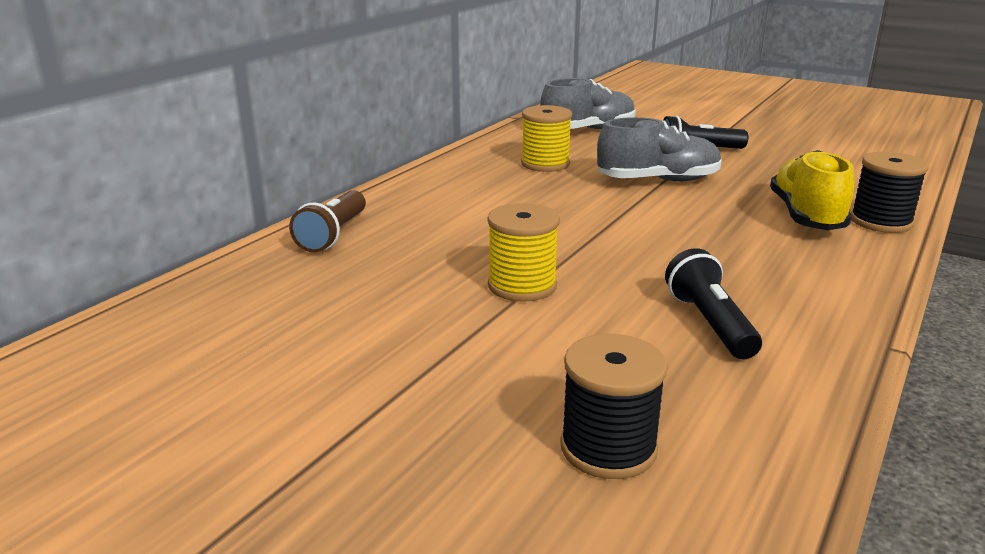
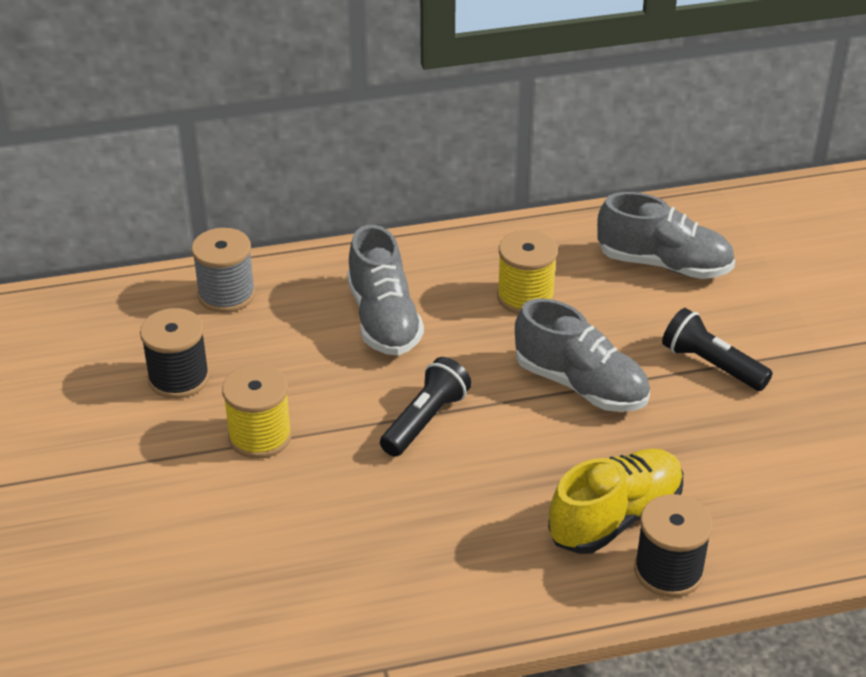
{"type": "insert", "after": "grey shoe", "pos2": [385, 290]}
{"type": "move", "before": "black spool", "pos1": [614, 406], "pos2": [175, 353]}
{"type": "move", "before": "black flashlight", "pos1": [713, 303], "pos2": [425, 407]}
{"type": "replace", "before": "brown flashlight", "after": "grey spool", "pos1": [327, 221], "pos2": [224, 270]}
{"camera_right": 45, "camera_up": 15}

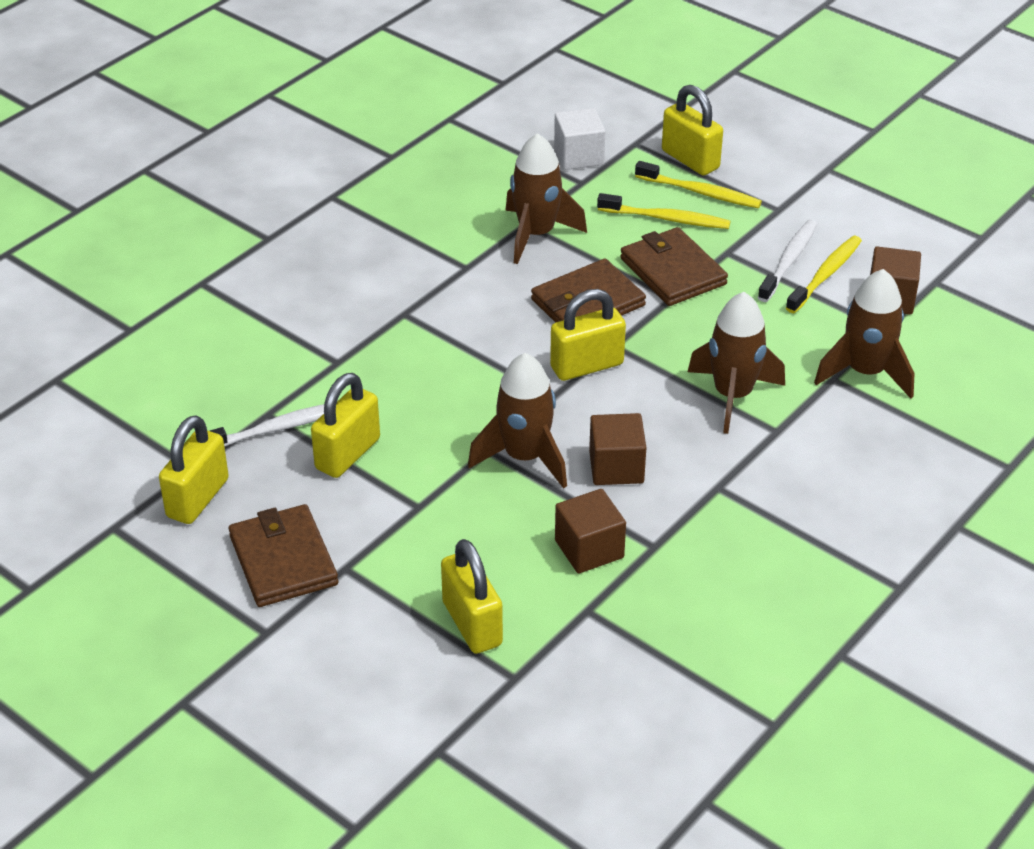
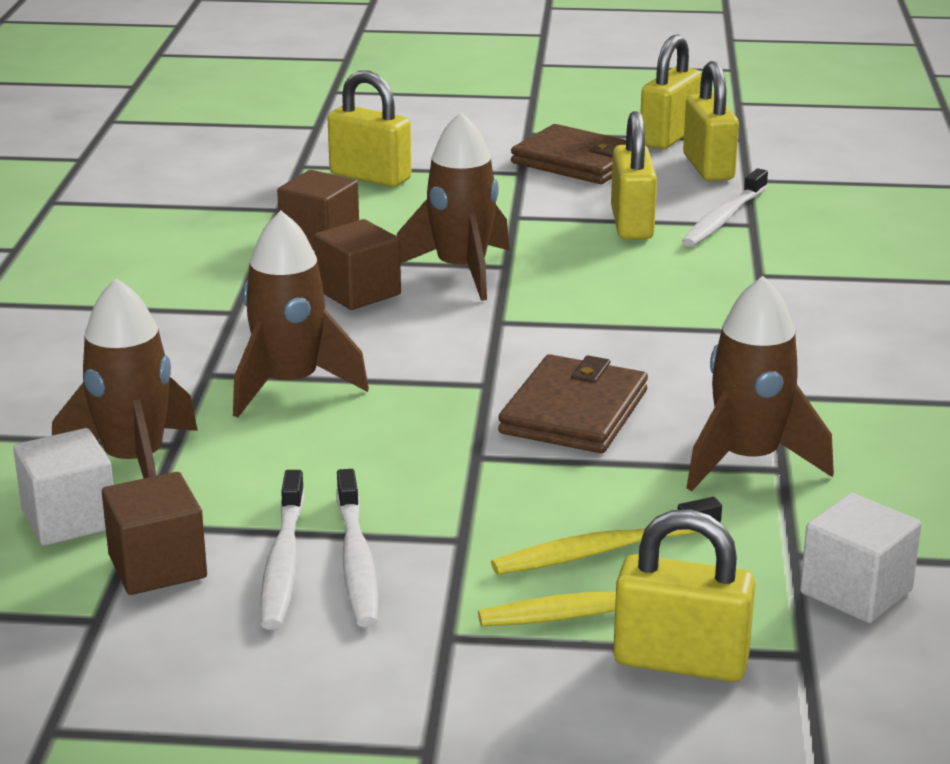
{"type": "delete", "before": "brown wallet", "pos1": [674, 266]}
{"type": "insert", "after": "white cube", "pos2": [63, 487]}
{"type": "move", "before": "yellow padlock", "pos1": [588, 335], "pos2": [671, 92]}
{"type": "recolor", "before": "yellow toothbrush", "after": "white toothbrush", "pos1": [824, 274], "pos2": [283, 550]}
{"camera_right": 145, "camera_up": -15}

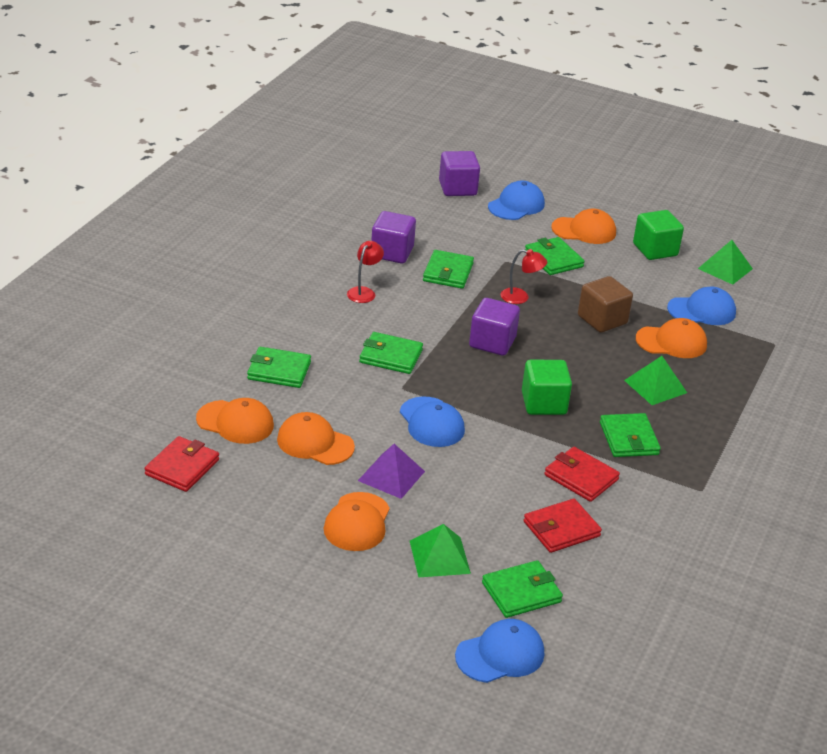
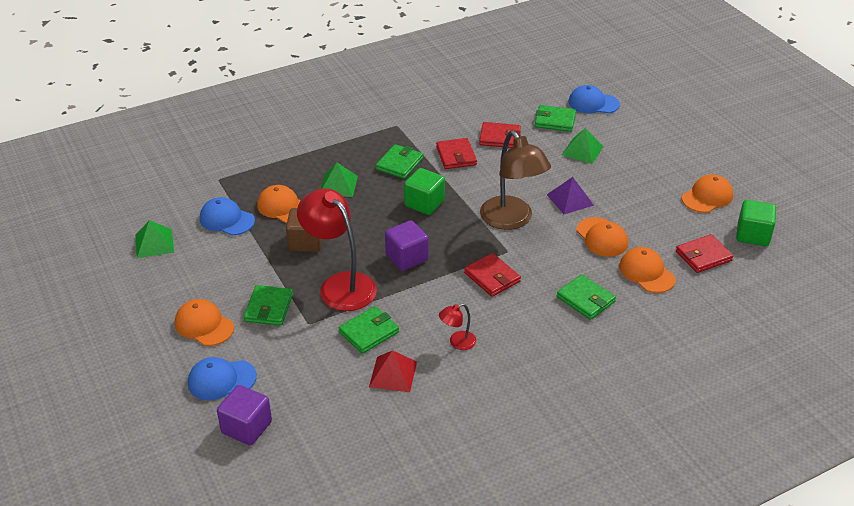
{"type": "move", "before": "orange cap", "pos1": [356, 521], "pos2": [707, 193]}
{"type": "move", "before": "green cube", "pos1": [658, 235], "pos2": [756, 223]}
{"type": "replace", "before": "purple cube", "after": "red pyramid", "pos1": [393, 237], "pos2": [393, 371]}
{"type": "replace", "before": "blue cap", "after": "brown lamp", "pos1": [432, 422], "pos2": [515, 180]}
{"type": "recolor", "before": "green wallet", "after": "red wallet", "pos1": [391, 353], "pos2": [492, 275]}
{"type": "resize", "before": "red lamp", "pos1": [524, 276], "pos2": [337, 249], "scale": 2.23}
{"camera_right": -140, "camera_up": 5}

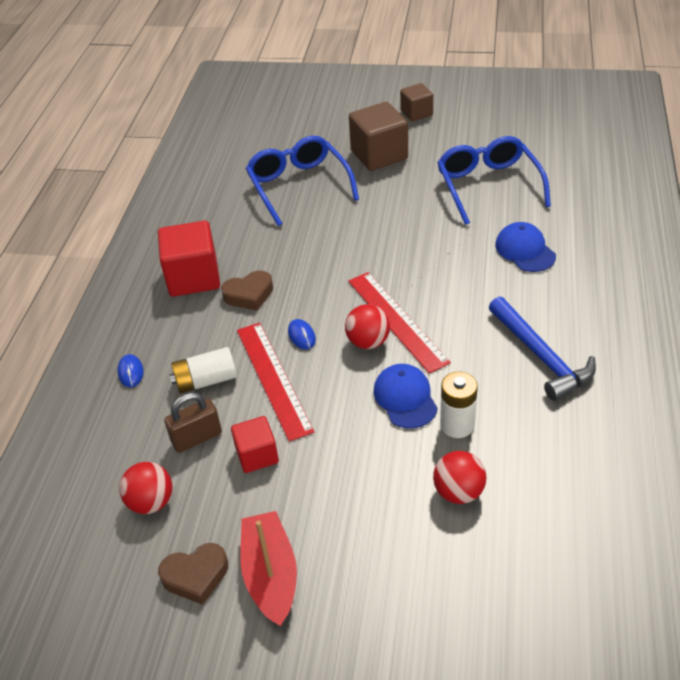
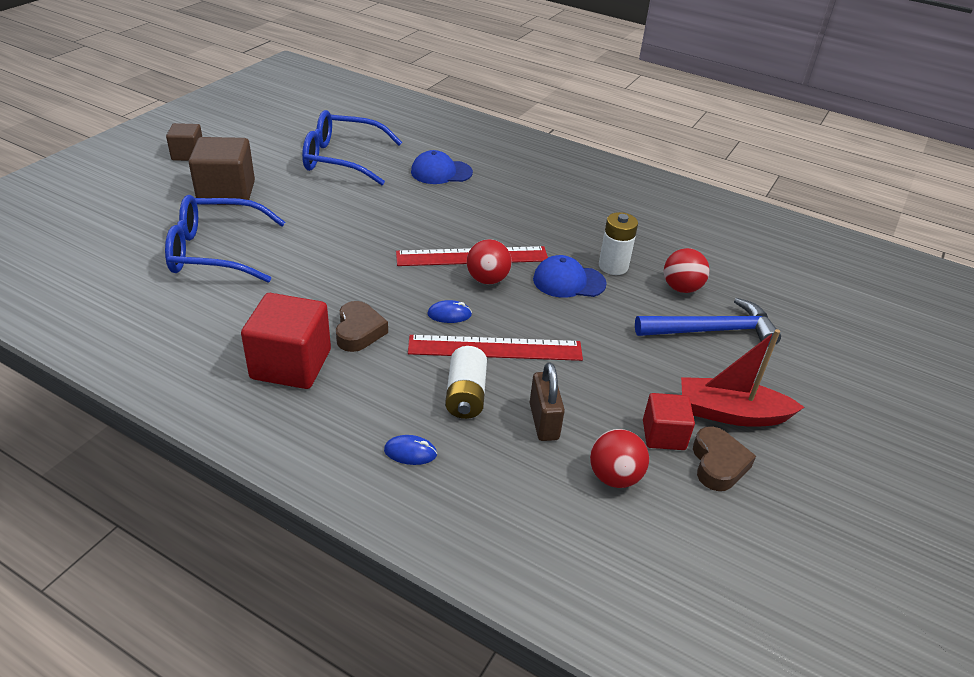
{"type": "move", "before": "red cube", "pos1": [255, 444], "pos2": [669, 421]}
{"type": "move", "before": "blue hammer", "pos1": [542, 349], "pos2": [708, 322]}
{"camera_right": -75, "camera_up": -5}

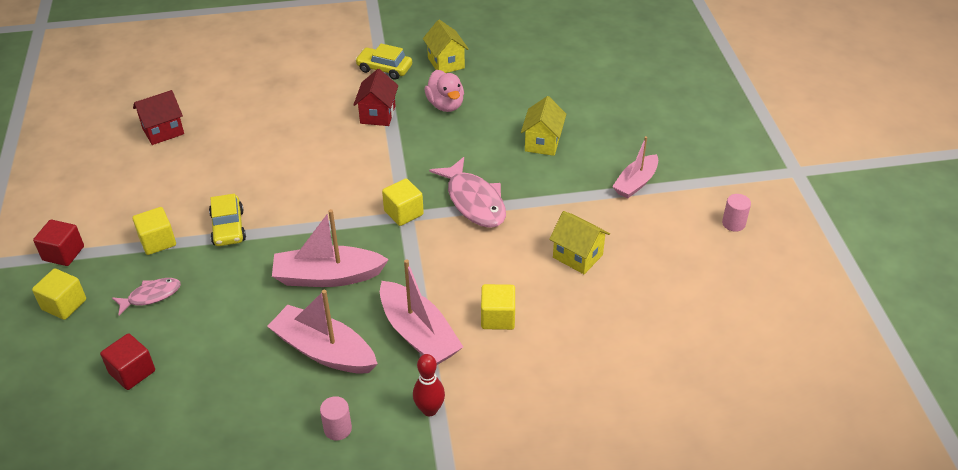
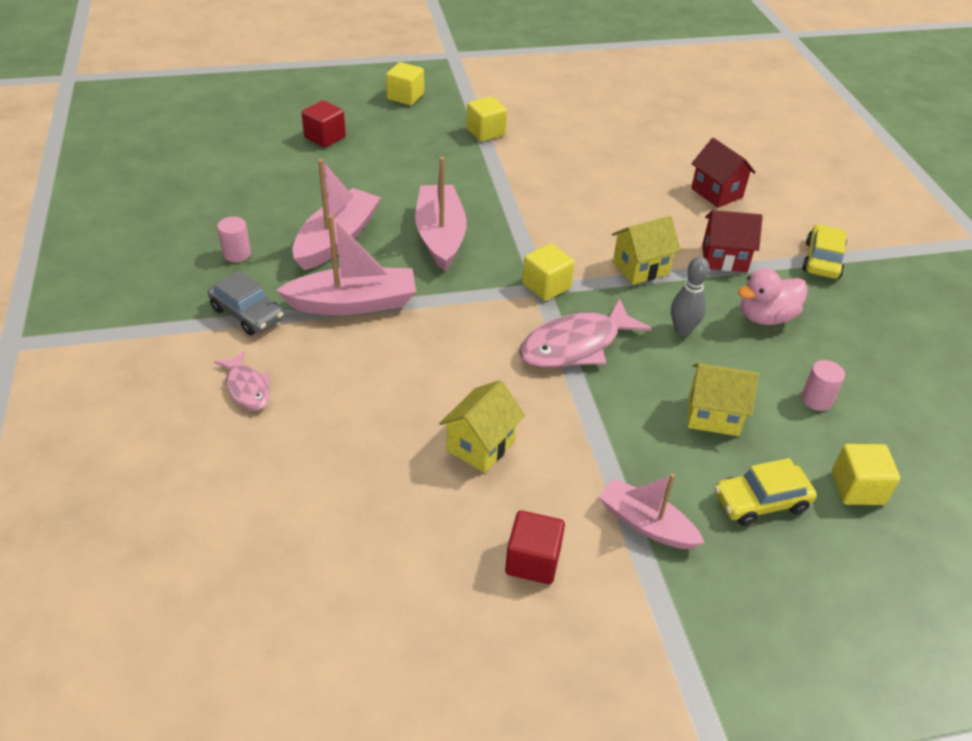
{"type": "insert", "after": "grey bowling pin", "pos2": [690, 296]}
{"type": "move", "before": "red cube", "pos1": [58, 243], "pos2": [535, 547]}
{"type": "move", "before": "pink fish", "pos1": [146, 296], "pos2": [242, 381]}
{"type": "move", "before": "red house", "pos1": [158, 117], "pos2": [723, 173]}
{"type": "move", "before": "yellow car", "pos1": [227, 220], "pos2": [766, 492]}
{"type": "move", "before": "yellow house", "pos1": [446, 46], "pos2": [646, 250]}
{"type": "move", "before": "yellow cube", "pos1": [498, 307], "pos2": [866, 474]}
{"type": "move", "before": "pink cylinder", "pos1": [736, 213], "pos2": [823, 385]}
{"type": "replace", "before": "red bowling pin", "after": "grey car", "pos1": [429, 385], "pos2": [246, 302]}
{"type": "rotate", "before": "pink boat", "pos1": [421, 312], "pos2": [346, 265], "turn": -150}
{"camera_right": 85, "camera_up": 0}

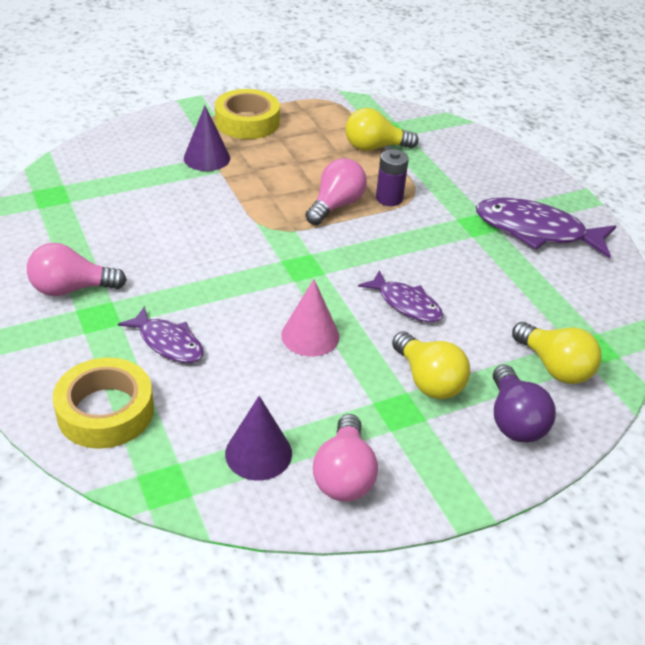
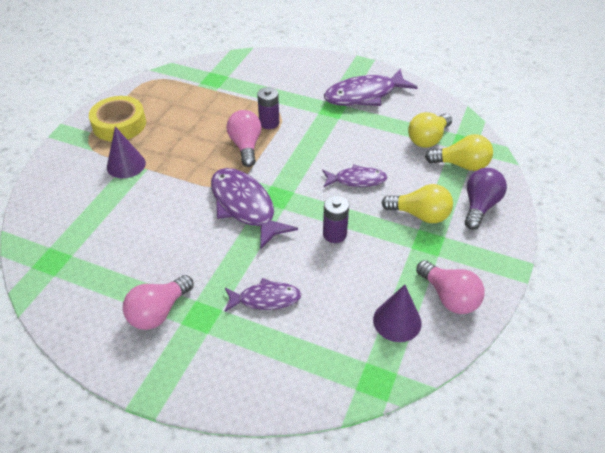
{"type": "delete", "before": "yellow tape", "pos1": [103, 403]}
{"type": "insert", "after": "purple fish", "pos2": [254, 209]}
{"type": "move", "before": "yellow light bulb", "pos1": [382, 129], "pos2": [430, 130]}
{"type": "replace", "before": "pink cone", "after": "purple battery", "pos1": [310, 318], "pos2": [336, 219]}
{"type": "rotate", "before": "purple light bulb", "pos1": [524, 403], "pos2": [486, 199], "turn": -105}
{"camera_right": -40, "camera_up": 5}

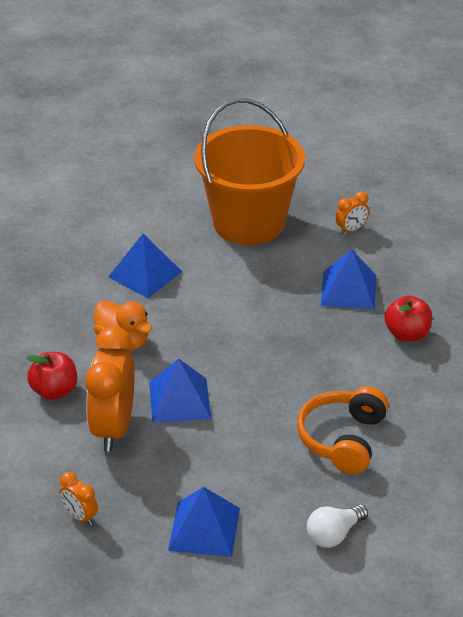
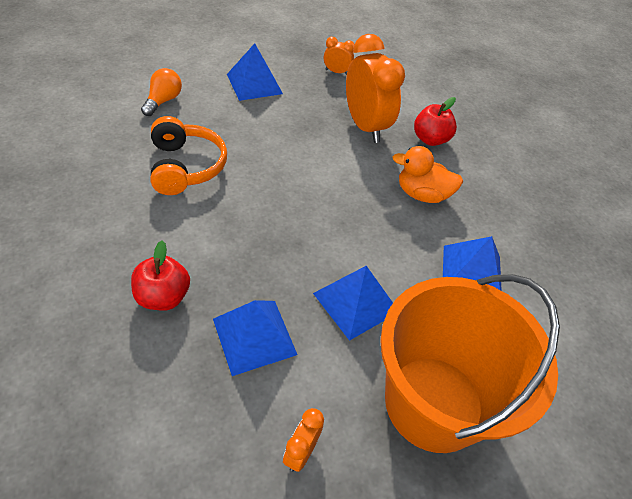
{"type": "move", "before": "blue pyramid", "pos1": [180, 390], "pos2": [353, 303]}
{"type": "recolor", "before": "white light bulb", "after": "orange light bulb", "pos1": [337, 526], "pos2": [161, 92]}
{"camera_right": 145, "camera_up": 10}

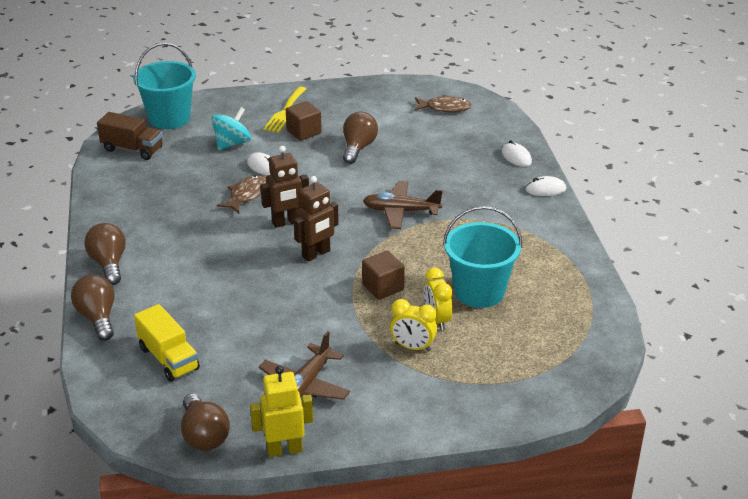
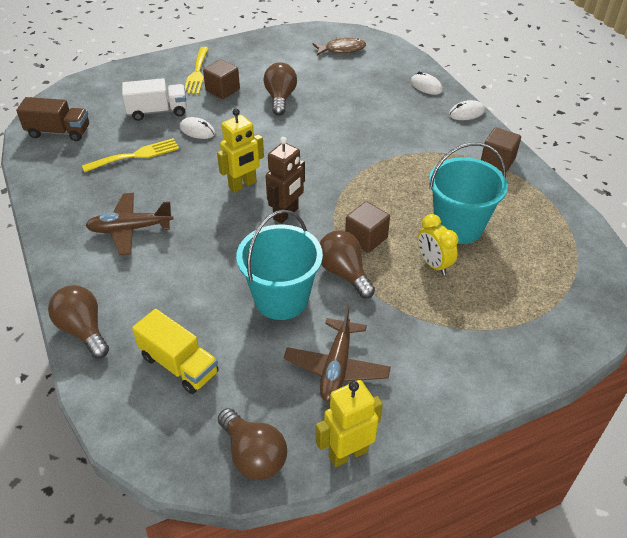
{"type": "delete", "before": "brown fish", "pos1": [242, 194]}
{"type": "delete", "before": "yellow clock", "pos1": [413, 325]}
{"type": "insert", "after": "yellow fork", "pos2": [130, 155]}
{"type": "insert", "after": "brown cube", "pos2": [501, 149]}
{"type": "move", "before": "brown light bulb", "pos1": [105, 254], "pos2": [347, 264]}
{"type": "move", "before": "turquoise bucket", "pos1": [164, 86], "pos2": [279, 265]}
{"type": "move", "before": "brown plane", "pos1": [403, 205], "pos2": [129, 224]}
{"type": "replace", "before": "turquoise spinning top", "after": "white truck", "pos1": [231, 128], "pos2": [154, 99]}
{"type": "recolor", "before": "brown robot", "after": "yellow robot", "pos1": [284, 187], "pos2": [240, 151]}
{"camera_right": -15, "camera_up": 10}

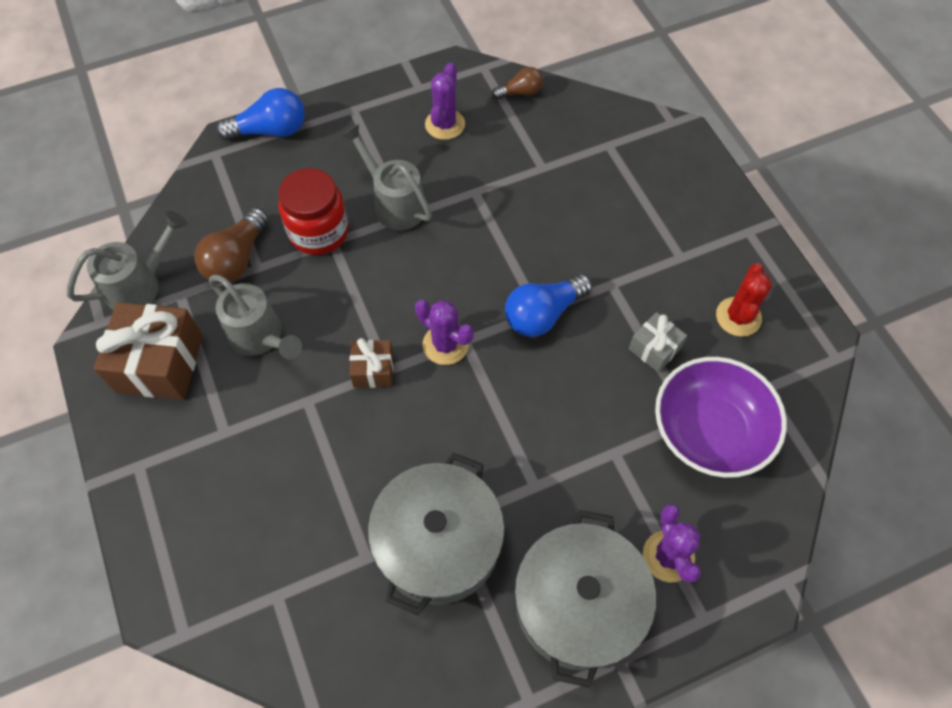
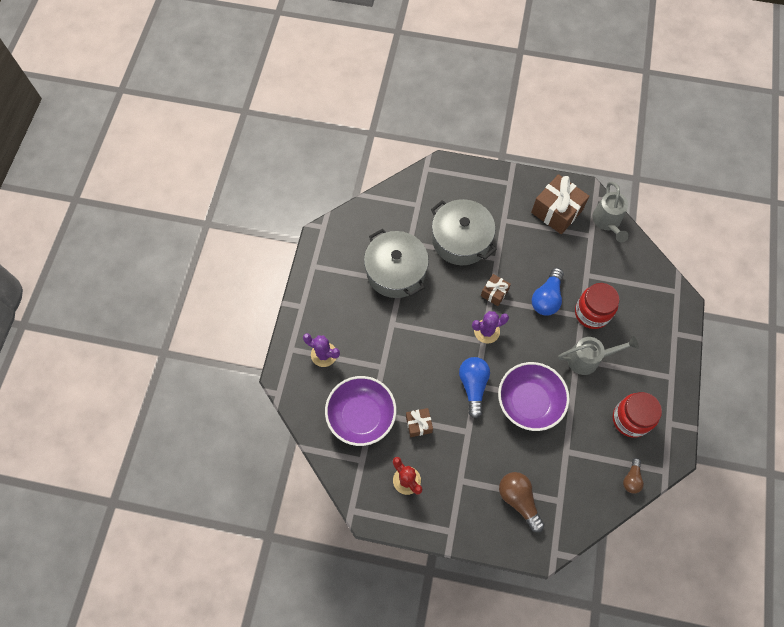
{"type": "delete", "before": "grey watering can", "pos1": [255, 317]}
{"type": "insert", "after": "purple bowl", "pos2": [534, 396]}
{"type": "move", "before": "brown light bulb", "pos1": [232, 246], "pos2": [522, 502]}
{"type": "move", "before": "blue light bulb", "pos1": [260, 114], "pos2": [548, 292]}
{"type": "move", "before": "grey pot", "pos1": [585, 599], "pos2": [464, 232]}
{"type": "replace", "before": "purple cactus", "after": "red jar", "pos1": [445, 101], "pos2": [637, 415]}
{"type": "recolor", "before": "grey gift", "after": "brown gift", "pos1": [658, 342], "pos2": [419, 422]}
{"camera_right": 125, "camera_up": 5}

